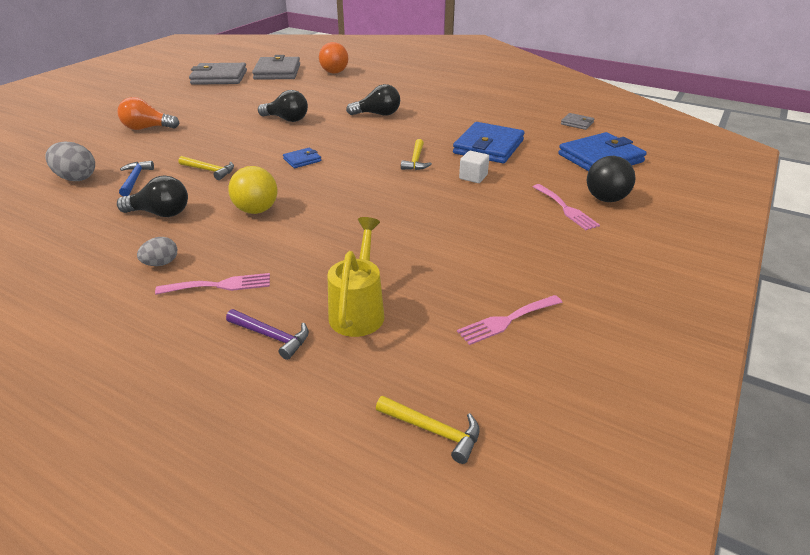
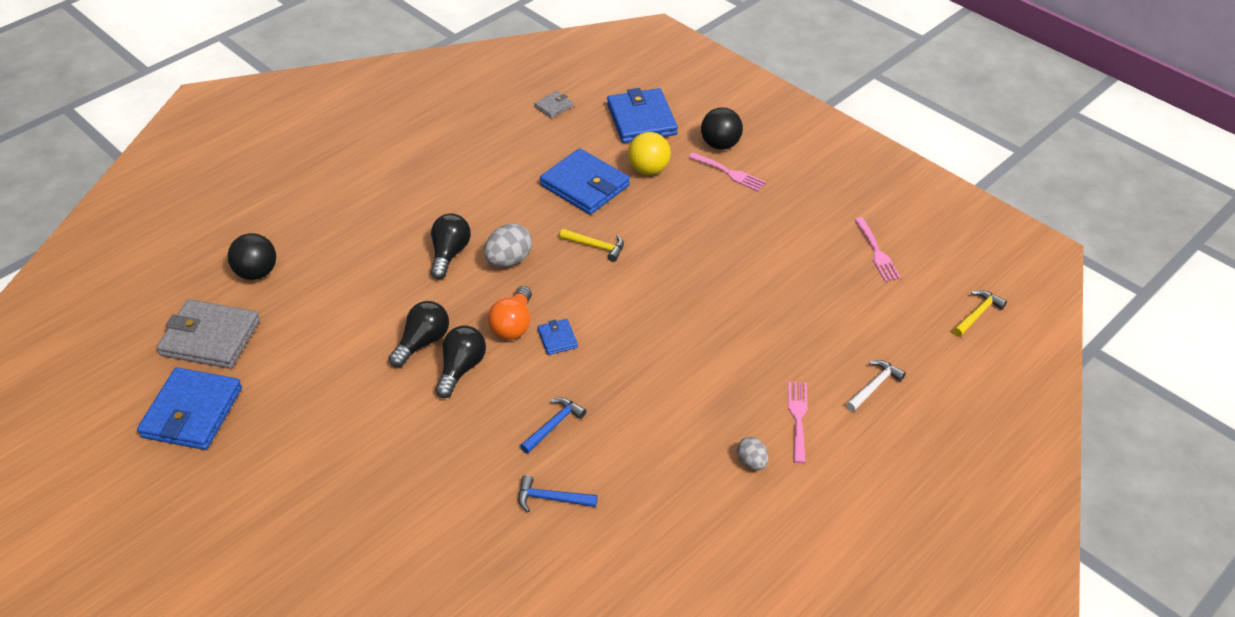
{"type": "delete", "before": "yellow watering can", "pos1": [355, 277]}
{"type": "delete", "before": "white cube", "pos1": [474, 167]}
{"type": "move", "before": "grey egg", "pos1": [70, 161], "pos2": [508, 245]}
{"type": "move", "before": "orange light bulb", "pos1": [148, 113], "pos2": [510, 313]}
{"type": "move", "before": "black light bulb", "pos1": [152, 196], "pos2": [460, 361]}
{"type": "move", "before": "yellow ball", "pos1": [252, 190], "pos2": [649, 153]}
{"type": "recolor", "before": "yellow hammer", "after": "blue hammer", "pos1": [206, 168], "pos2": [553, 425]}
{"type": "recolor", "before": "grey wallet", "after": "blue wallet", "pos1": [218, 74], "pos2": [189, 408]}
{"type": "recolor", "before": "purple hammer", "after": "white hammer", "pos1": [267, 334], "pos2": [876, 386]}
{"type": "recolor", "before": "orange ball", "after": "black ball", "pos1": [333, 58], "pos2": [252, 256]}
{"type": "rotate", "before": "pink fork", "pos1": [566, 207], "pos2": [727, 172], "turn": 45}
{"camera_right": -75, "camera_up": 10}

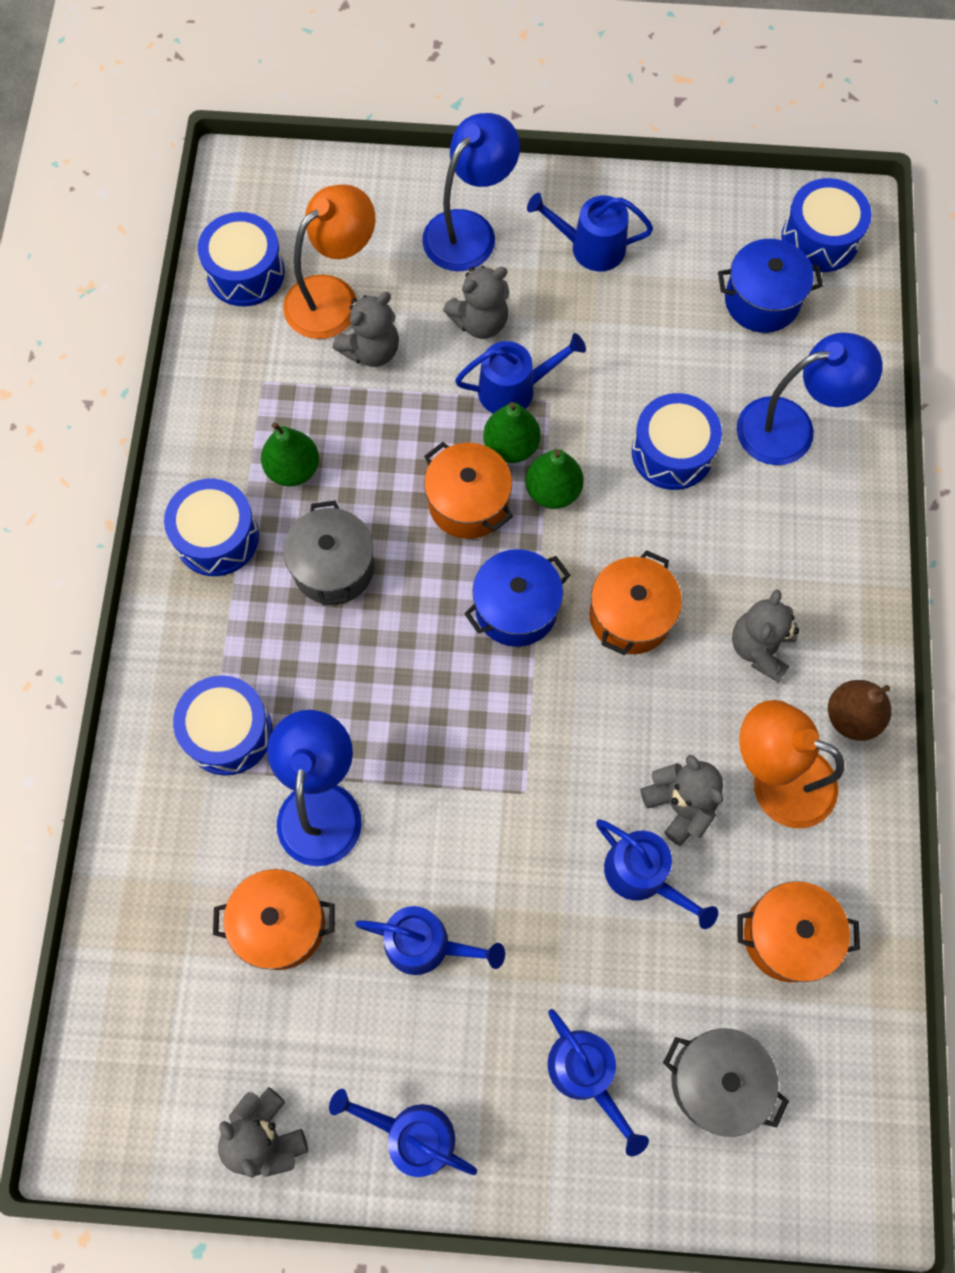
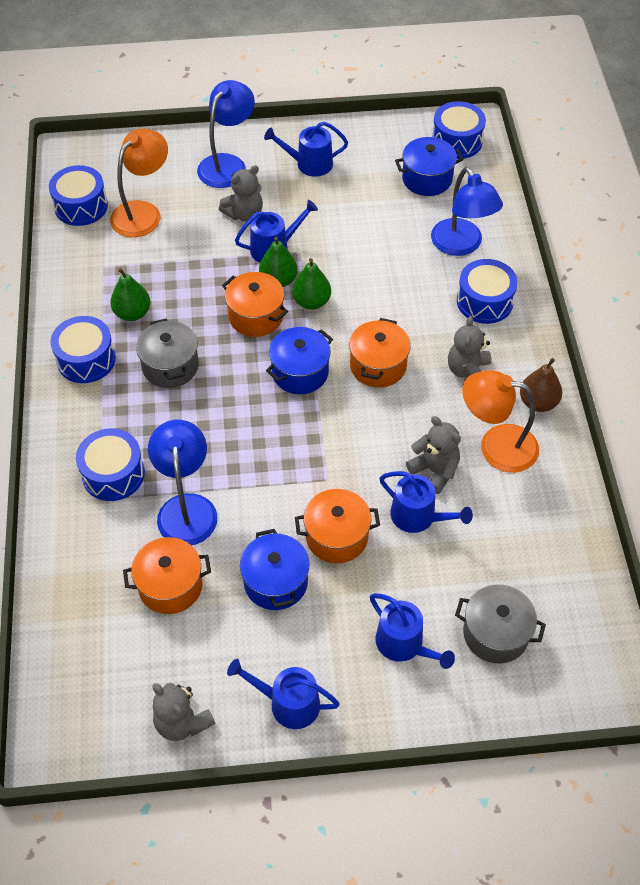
{"type": "delete", "before": "grey teddy bear", "pos1": [366, 329]}
{"type": "move", "before": "blue drum", "pos1": [677, 441], "pos2": [487, 291]}
{"type": "move", "before": "orange pot", "pos1": [798, 931], "pos2": [337, 526]}
{"type": "replace", "before": "blue watering can", "after": "blue pot", "pos1": [430, 940], "pos2": [275, 569]}
{"type": "rotate", "before": "blue lamp", "pos1": [809, 399], "pos2": [467, 211], "turn": 90}
{"camera_right": -10, "camera_up": -15}

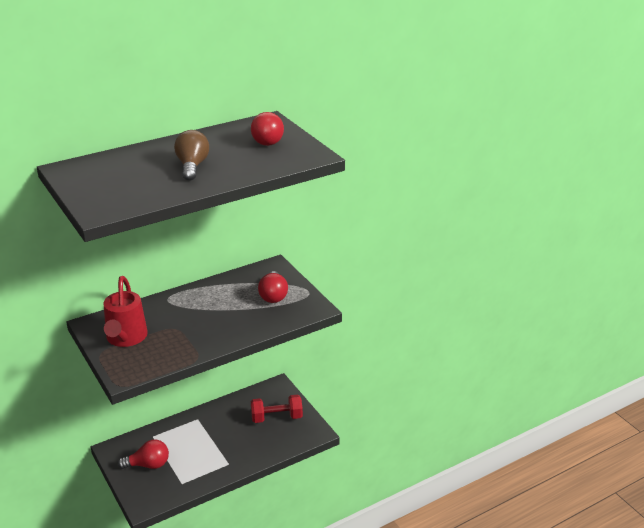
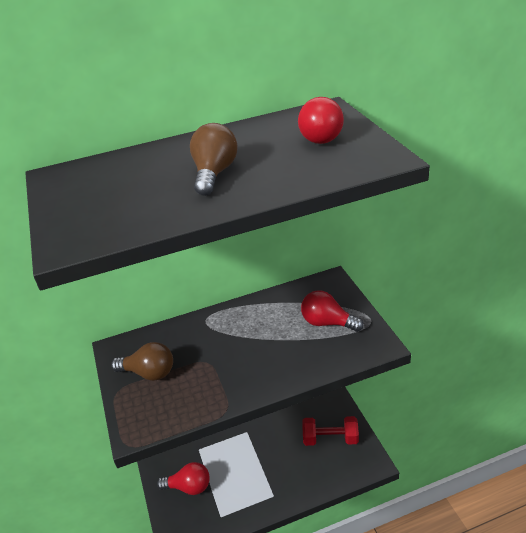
{"type": "replace", "before": "red watering can", "after": "brown light bulb", "pos1": [126, 311], "pos2": [142, 361]}
{"type": "rotate", "before": "red light bulb", "pos1": [273, 287], "pos2": [332, 311], "turn": 105}
{"camera_right": 15, "camera_up": 5}

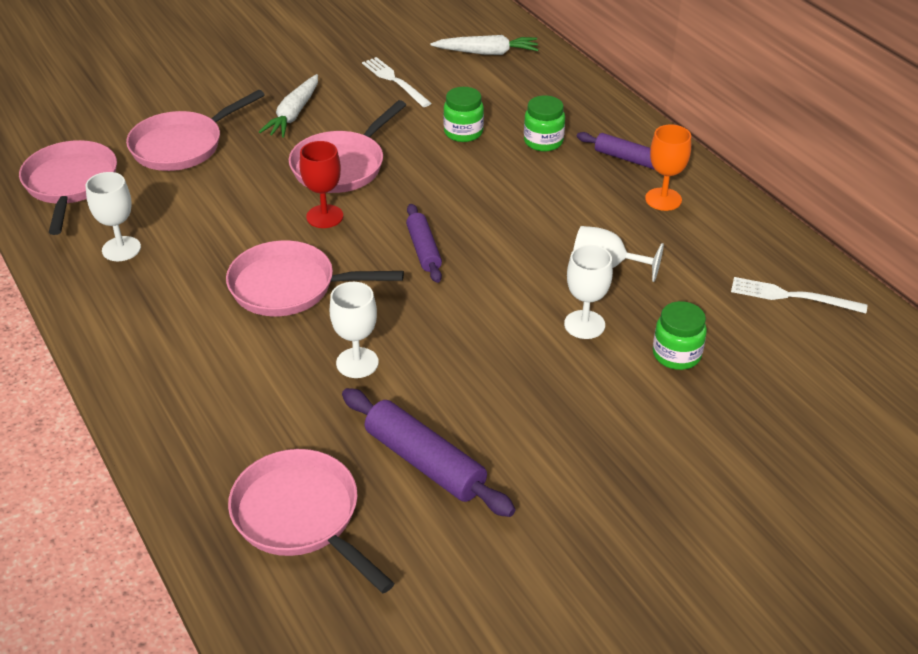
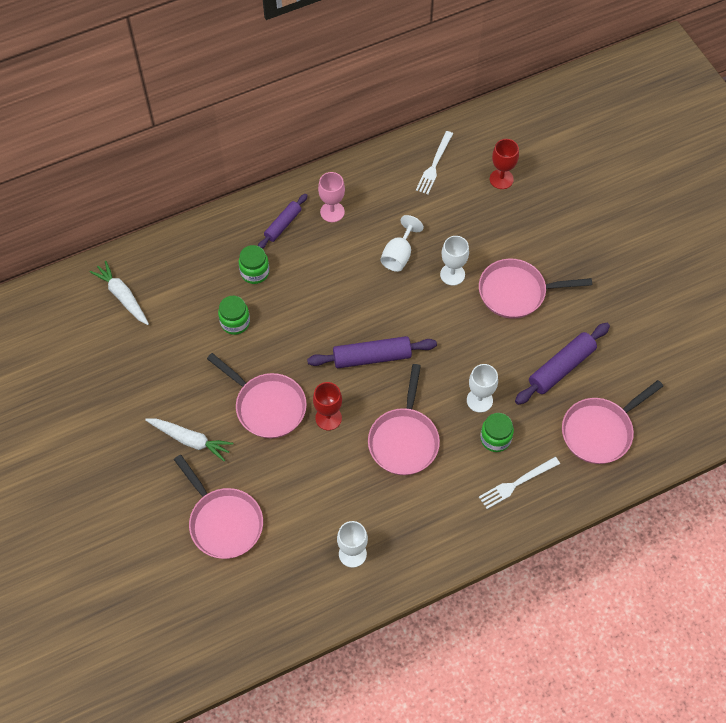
{"type": "insert", "after": "red goblet", "pos2": [504, 164]}
{"type": "move", "before": "pink pan", "pos1": [68, 187], "pos2": [535, 289]}
{"type": "move", "before": "white fork", "pos1": [397, 82], "pos2": [519, 483]}
{"type": "move", "before": "green jar", "pos1": [680, 335], "pos2": [497, 432]}
{"type": "recolor", "before": "orange goblet", "after": "pink goblet", "pos1": [668, 168], "pos2": [331, 197]}
{"type": "rotate", "before": "white carrot", "pos1": [484, 45], "pos2": [119, 293], "turn": -45}
{"type": "resize", "before": "purple rolling pin", "pos1": [424, 243], "pos2": [372, 352], "scale": 1.56}
{"camera_right": -85, "camera_up": 20}

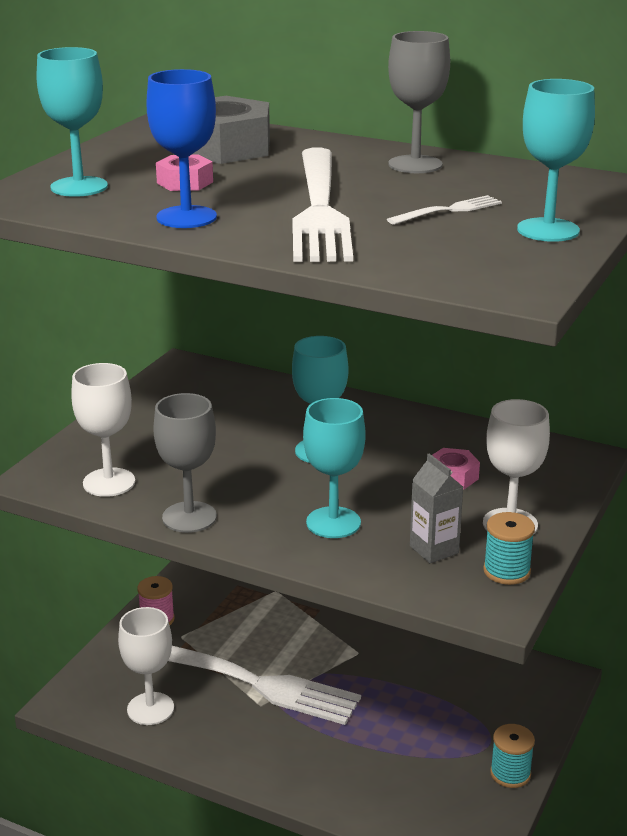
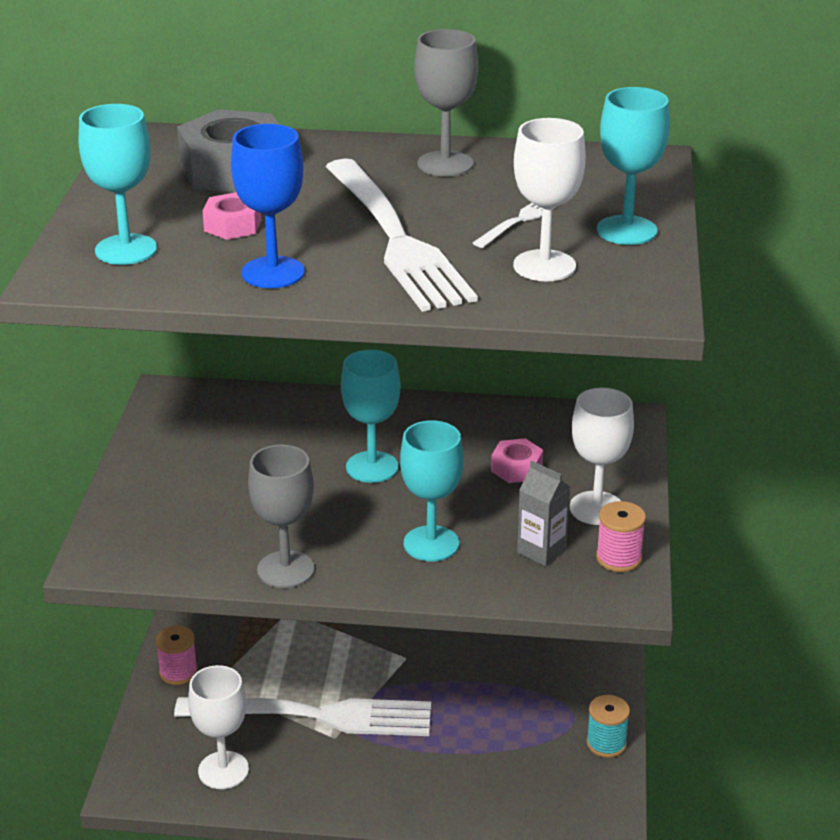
{"type": "move", "before": "white goblet", "pos1": [103, 430], "pos2": [549, 199]}
{"type": "recolor", "before": "turquoise spool", "after": "pink spool", "pos1": [509, 548], "pos2": [621, 536]}
{"camera_right": -20, "camera_up": 5}

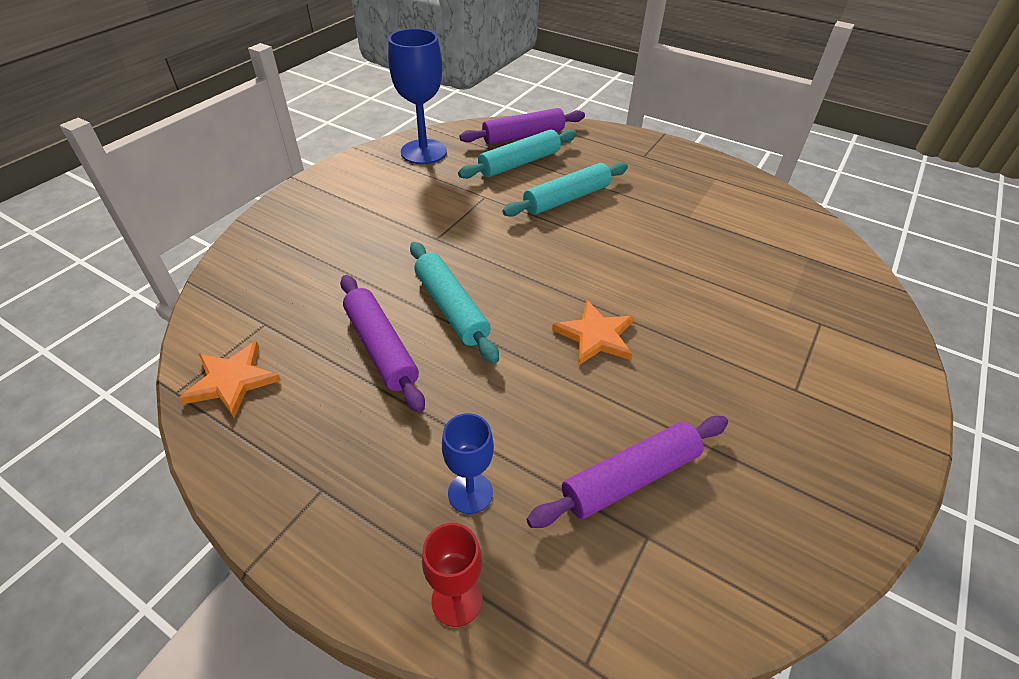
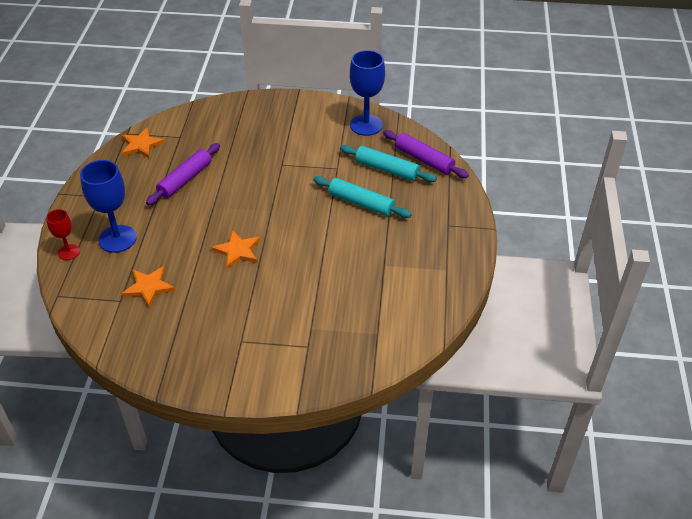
{"type": "delete", "before": "turquoise rolling pin", "pos1": [454, 303]}
{"type": "replace", "before": "purple rolling pin", "after": "orange star", "pos1": [627, 472], "pos2": [148, 287]}
{"type": "resize", "before": "blue goblet", "pos1": [468, 463], "pos2": [108, 206], "scale": 1.79}
{"camera_right": 65, "camera_up": 0}

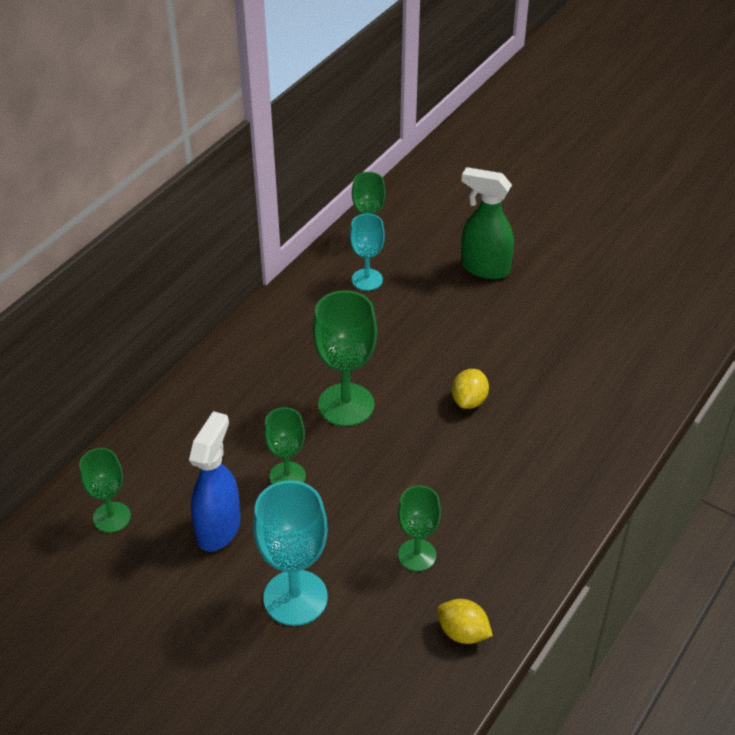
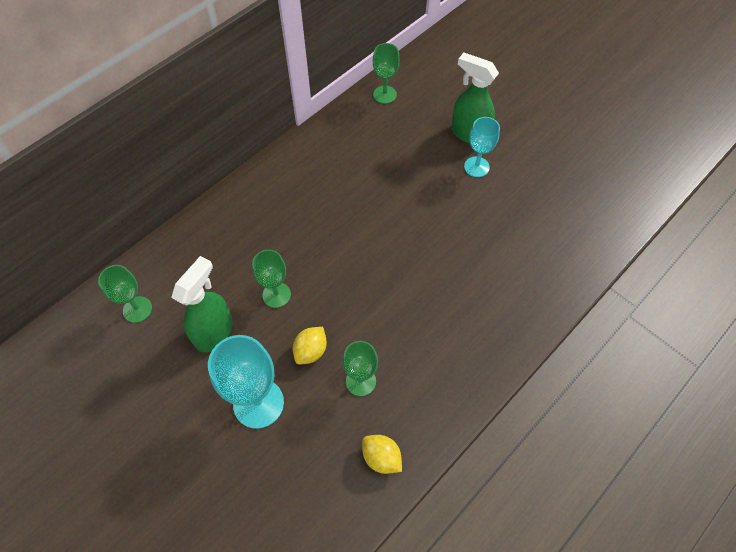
{"type": "delete", "before": "green goblet", "pos1": [345, 358]}
{"type": "move", "before": "turquoise goblet", "pos1": [367, 252], "pos2": [482, 147]}
{"type": "move", "before": "yellow lemon", "pos1": [470, 389], "pos2": [310, 346]}
{"type": "recolor", "before": "blue spray bottle", "after": "green spray bottle", "pos1": [215, 481], "pos2": [202, 304]}
{"camera_right": 10, "camera_up": 15}

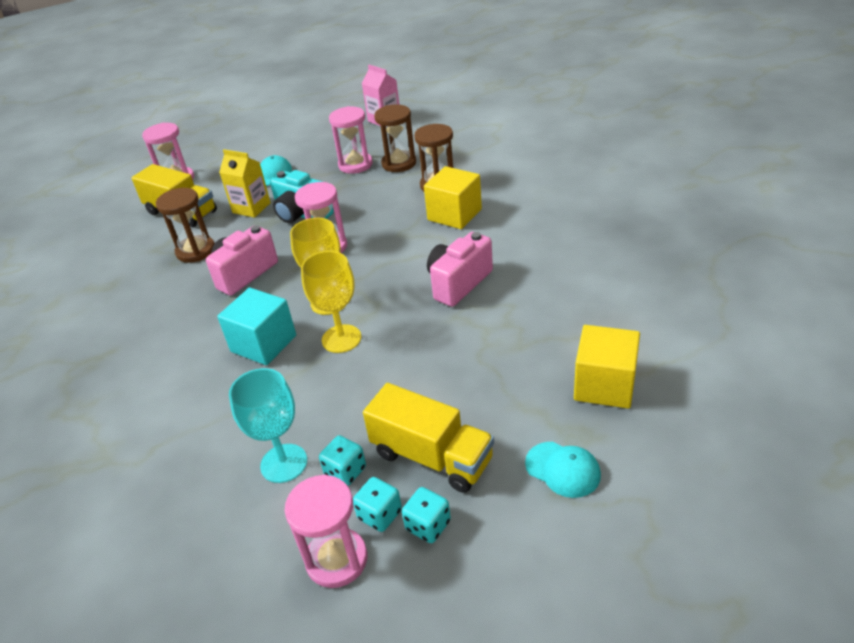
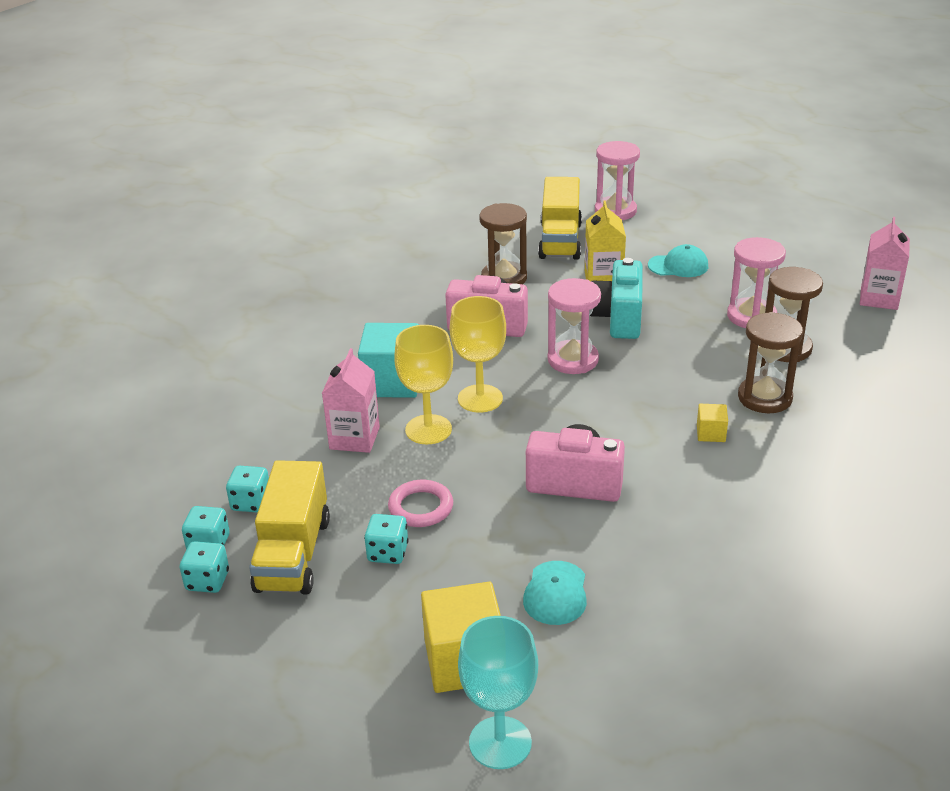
{"type": "delete", "before": "pink hourglass", "pos1": [325, 531]}
{"type": "insert", "after": "pink carton", "pos2": [351, 400]}
{"type": "insert", "after": "turquoise dice", "pos2": [386, 539]}
{"type": "insert", "after": "pink ring", "pos2": [420, 503]}
{"type": "move", "before": "turquoise goblet", "pos1": [268, 425], "pos2": [498, 692]}
{"type": "move", "before": "turquoise cap", "pos1": [563, 470], "pos2": [555, 593]}
{"type": "resize", "before": "yellow cube", "pos1": [453, 197], "pos2": [712, 423], "scale": 0.47}
{"camera_right": 60, "camera_up": -5}

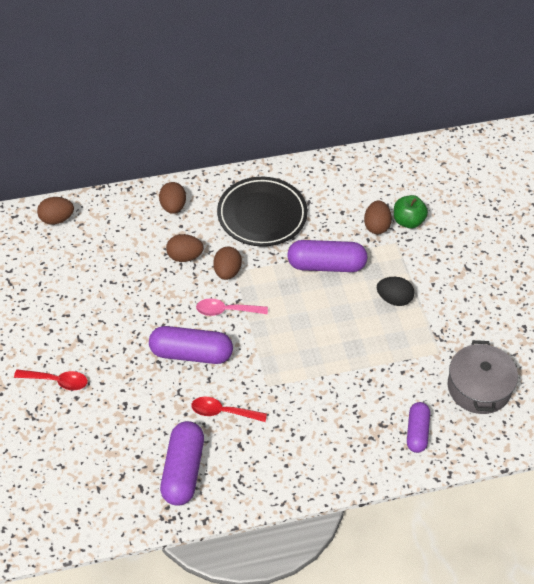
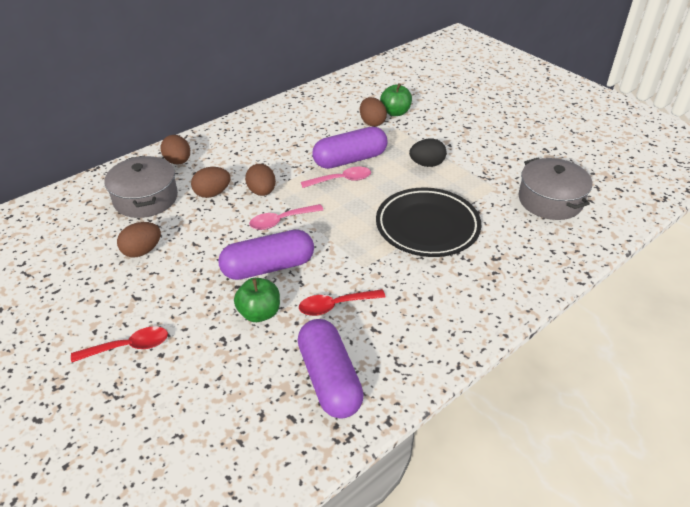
{"type": "delete", "before": "purple capsule", "pos1": [418, 427]}
{"type": "insert", "after": "grey pot", "pos2": [141, 186]}
{"type": "insert", "after": "green apple", "pos2": [257, 300]}
{"type": "insert", "after": "pink spoon", "pos2": [336, 177]}
{"type": "move", "before": "brown egg", "pos1": [55, 211], "pos2": [139, 239]}
{"type": "move", "before": "black plate", "pos1": [262, 211], "pos2": [428, 222]}
{"camera_right": -25, "camera_up": -10}

